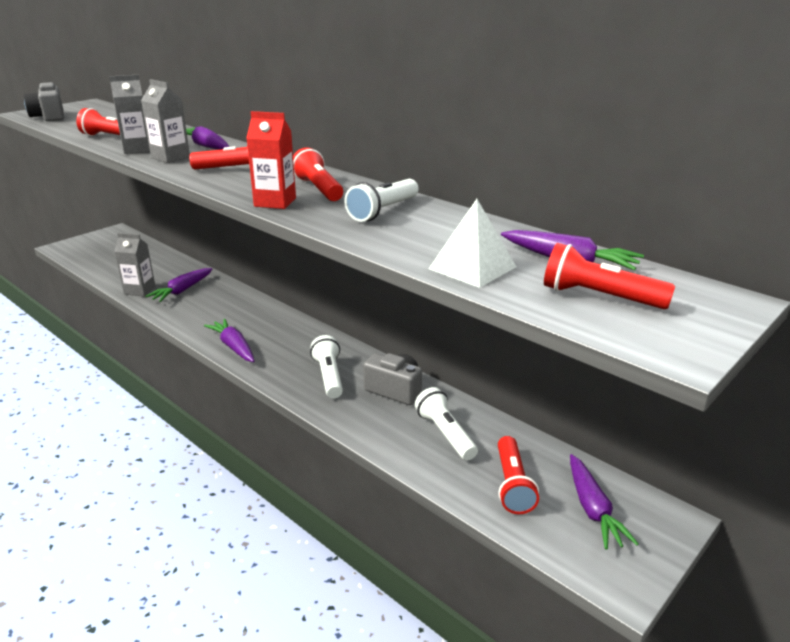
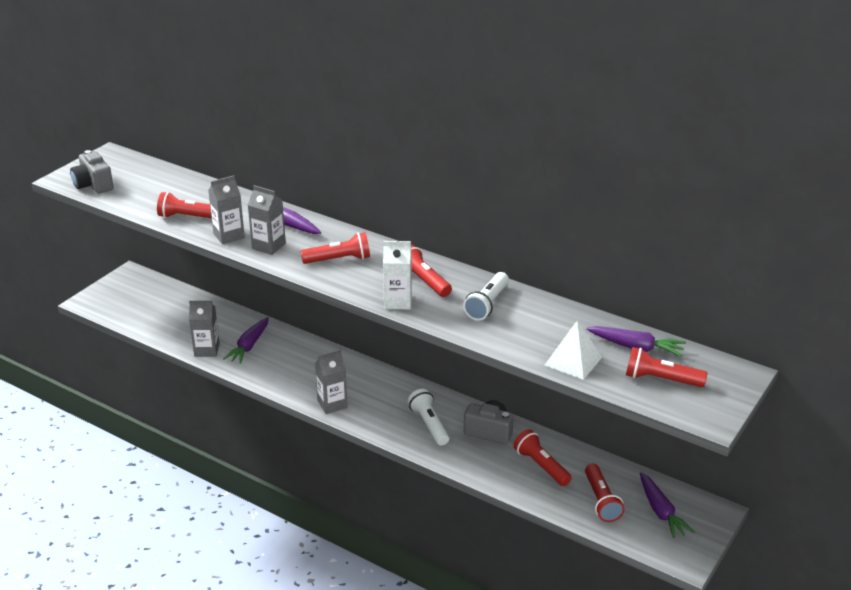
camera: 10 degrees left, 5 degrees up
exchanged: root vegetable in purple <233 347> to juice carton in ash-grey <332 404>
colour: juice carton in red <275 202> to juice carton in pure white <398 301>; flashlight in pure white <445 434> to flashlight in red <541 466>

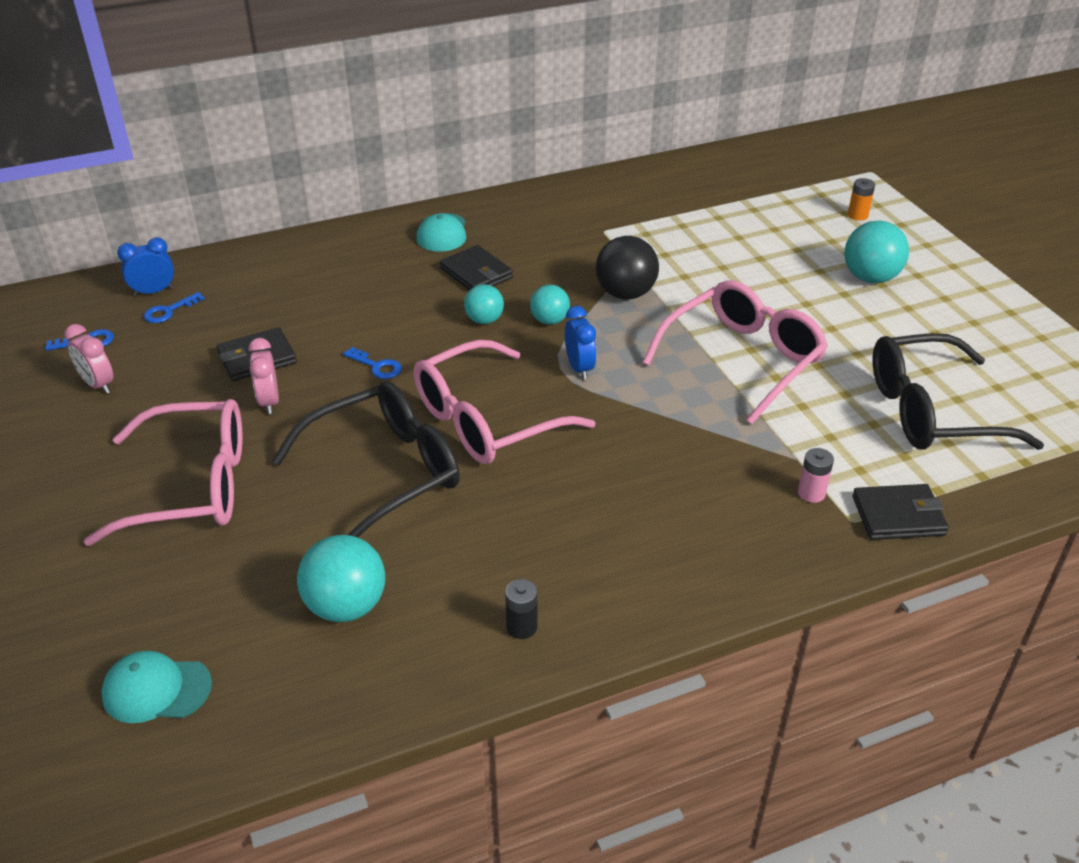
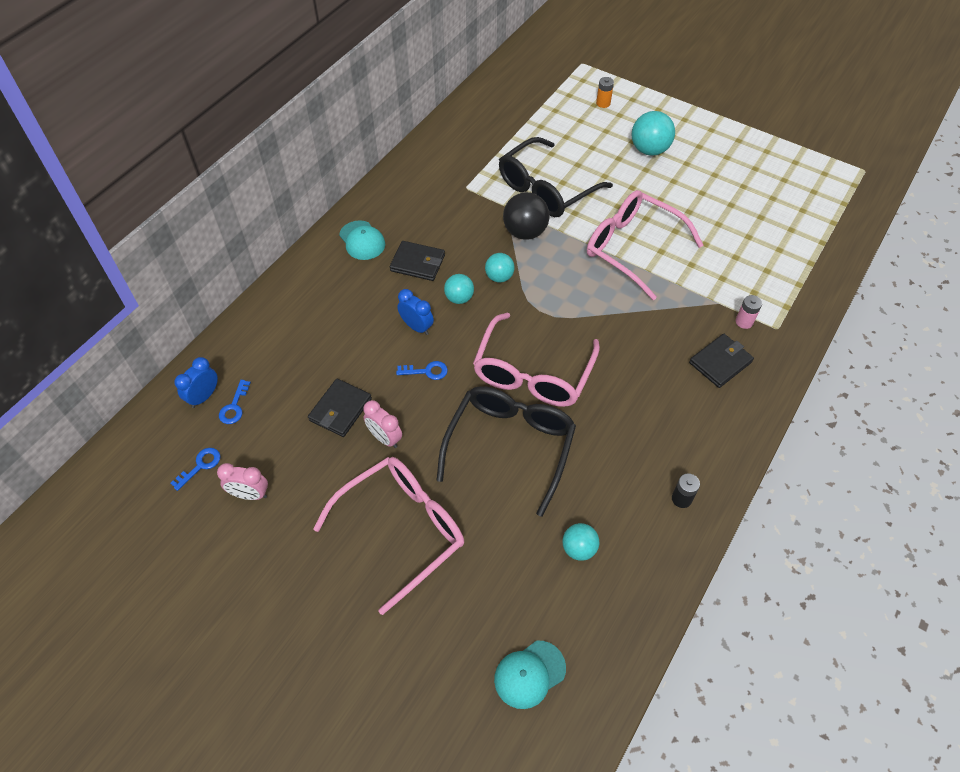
camera: 35 degrees left, 15 degrees up
relocated: clock in royal blue <579 368> to <416 327>; spectacles in jet-black <933 411> to <547 189>; card wallet in jet-black <898 516> to <720 362>
spun: spectacles in rosy <741 360> = <633 248> 60 degrees counterclockwise
size: ball in aqua <346 606> = <579 548> x0.61

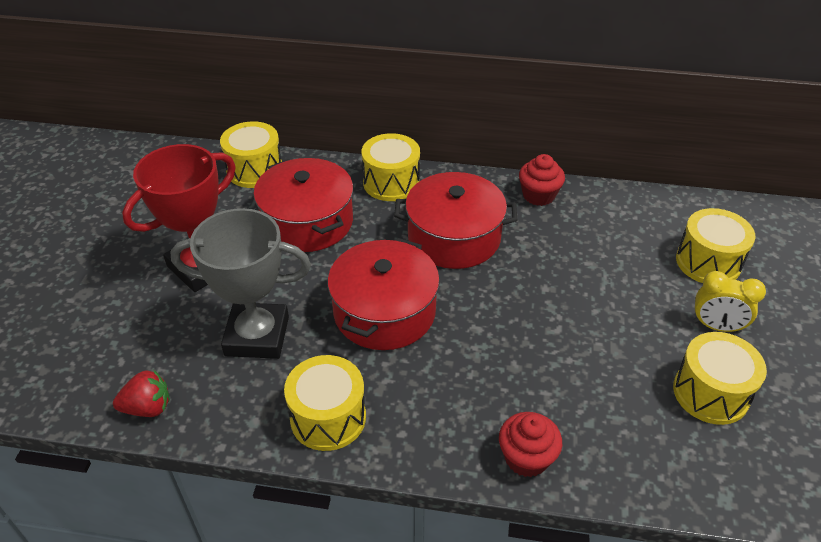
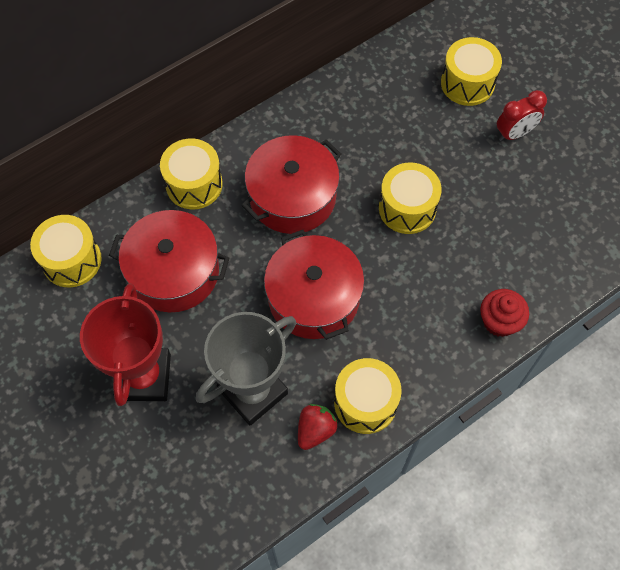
camera: 45 degrees left, 20 degrees up
missing: fairy cake in red <538 195>
relocated: toy drum in golden <710 393> to <407 208>; berry in red <148 408> to <315 430>
colour: clock in golden <716 327> to clock in red <514 133>

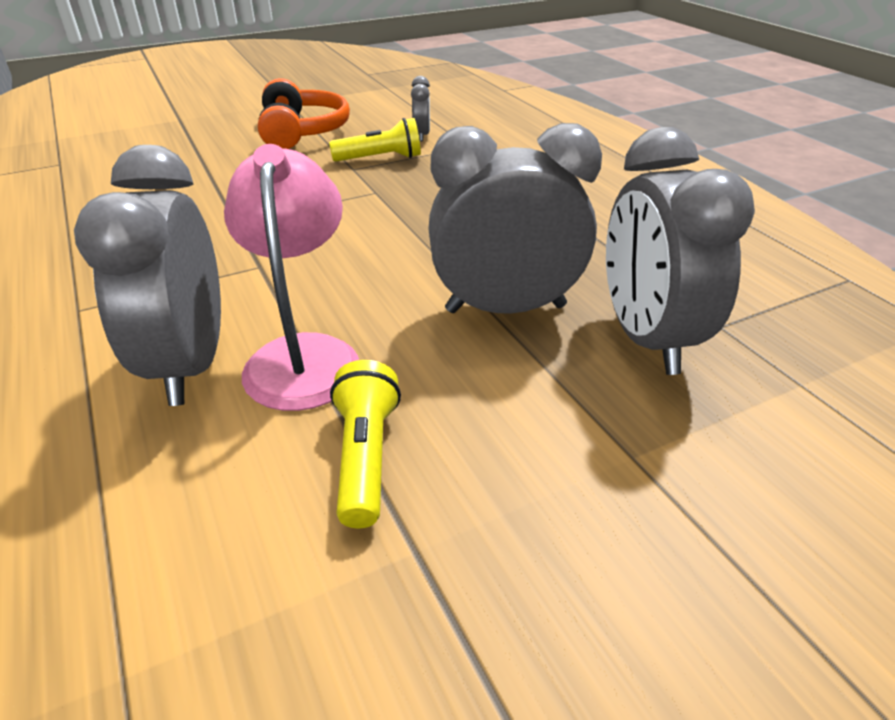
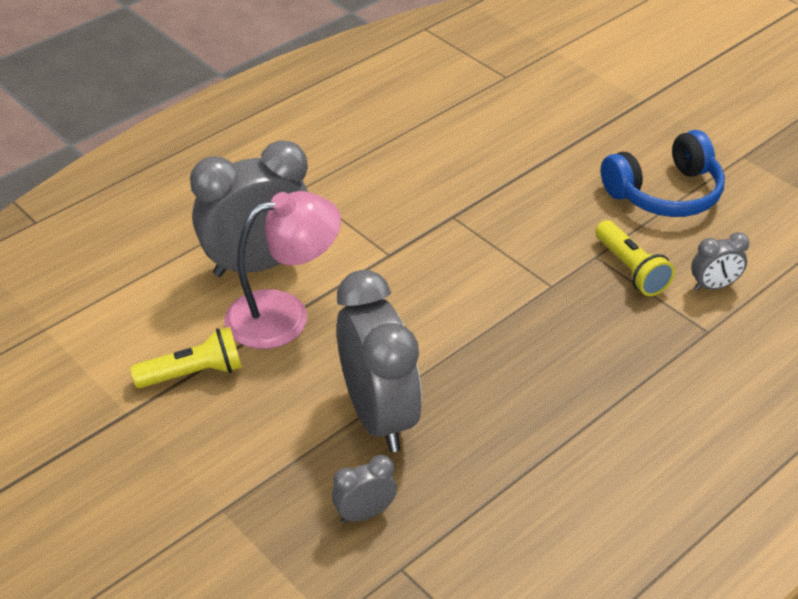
camera: 75 degrees right, 5 degrees up
colour: over-ear headphones in bright orange <302 132> to over-ear headphones in royal blue <665 193>
size: clock in ash-grey <645 338> = <365 513> x0.45

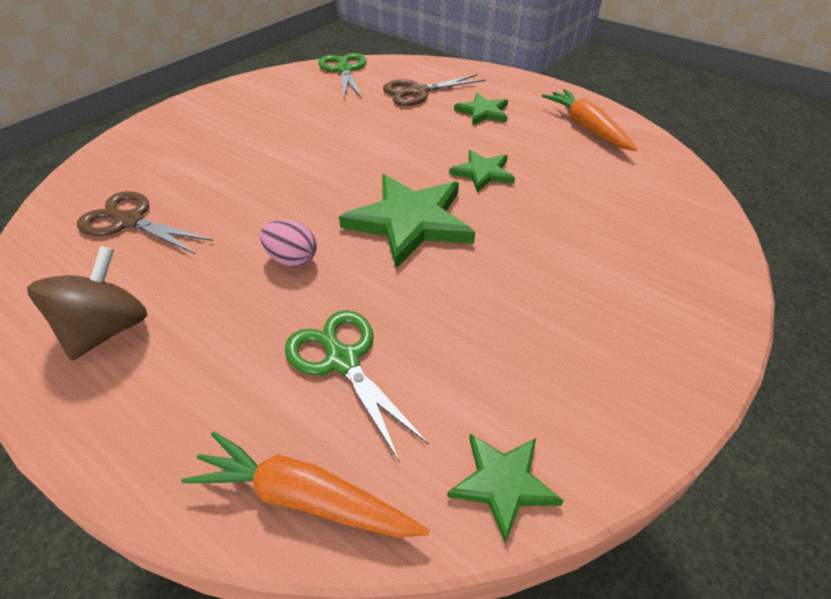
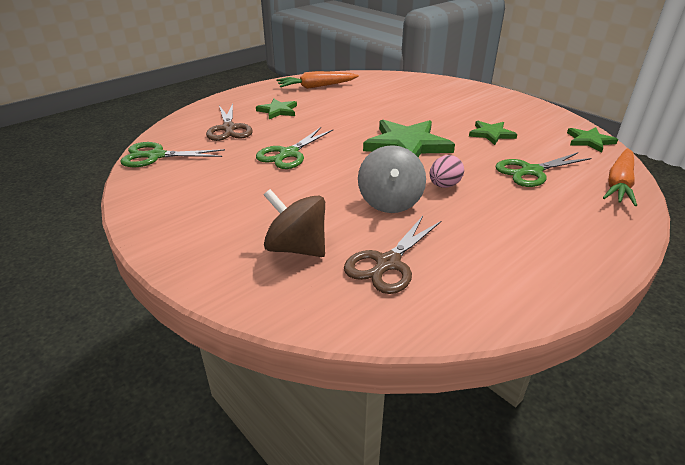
camera: 80 degrees left, 10 degrees down
appeared: pair of scissors in green <288 154>; toy top in ash-grey <390 202>
relocated: star in green <483 173> to <491 134>; toy top in russet <107 330> to <296 248>

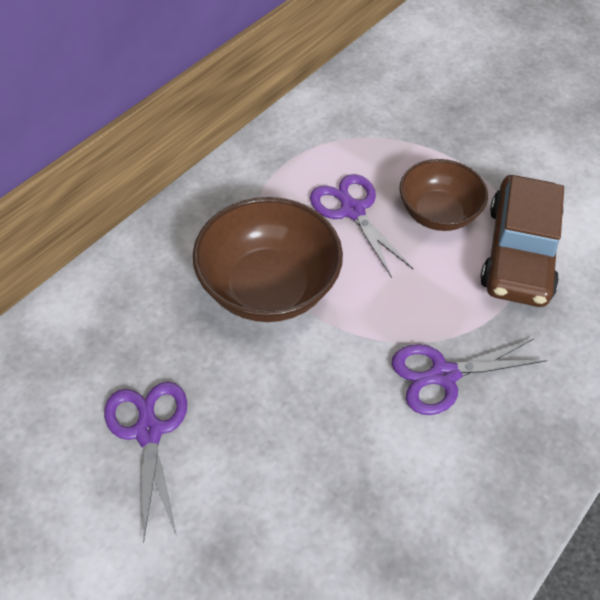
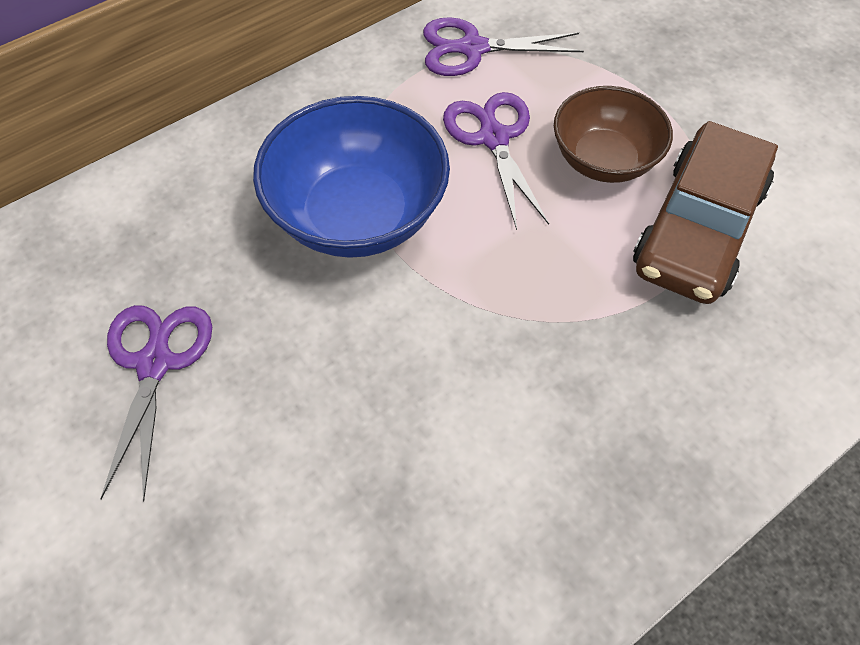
camera: 15 degrees right, 5 degrees up
relocated: pair of scissors in purple <443 375> to <473 48>
colour: serving bowl in russet <268 287> to serving bowl in royal blue <358 214>

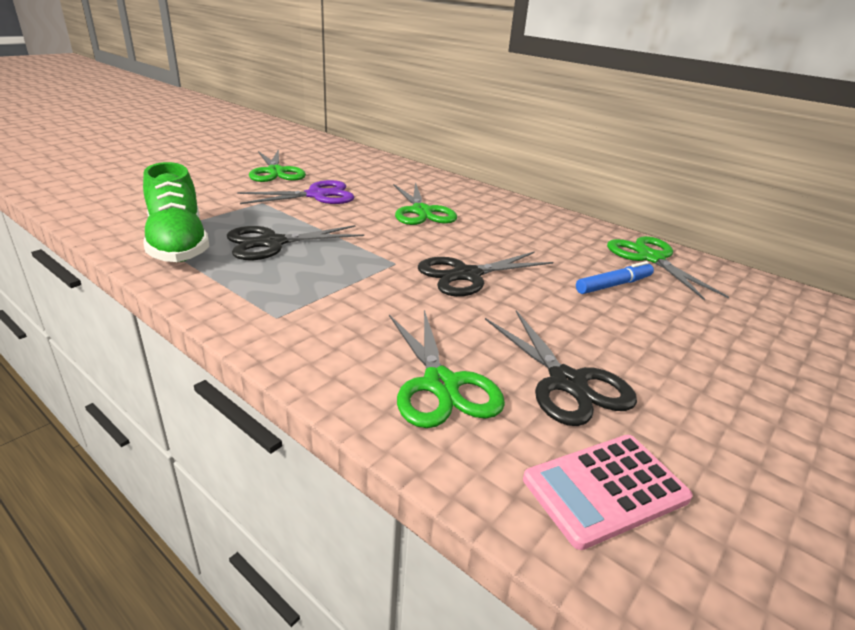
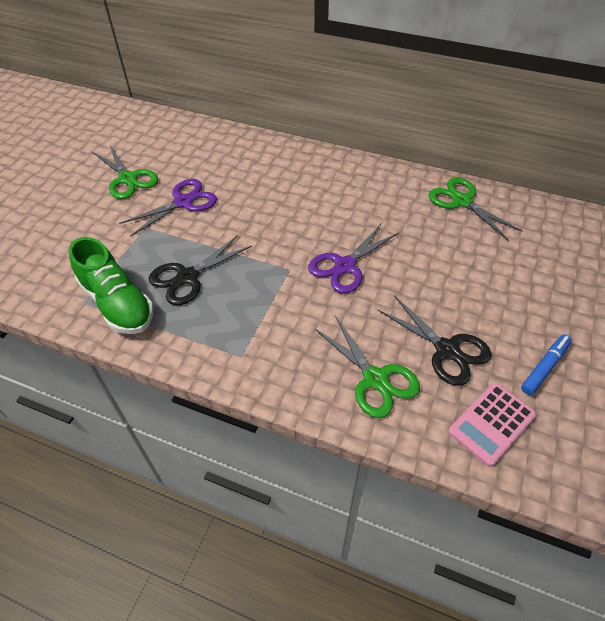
camera: 15 degrees left, 20 degrees up
missing: pair of scissors in green <421 211>
relocated: felt pen in royal blue <613 285> to <544 367>
colour: pair of scissors in jet-black <467 275> to pair of scissors in purple <345 266>

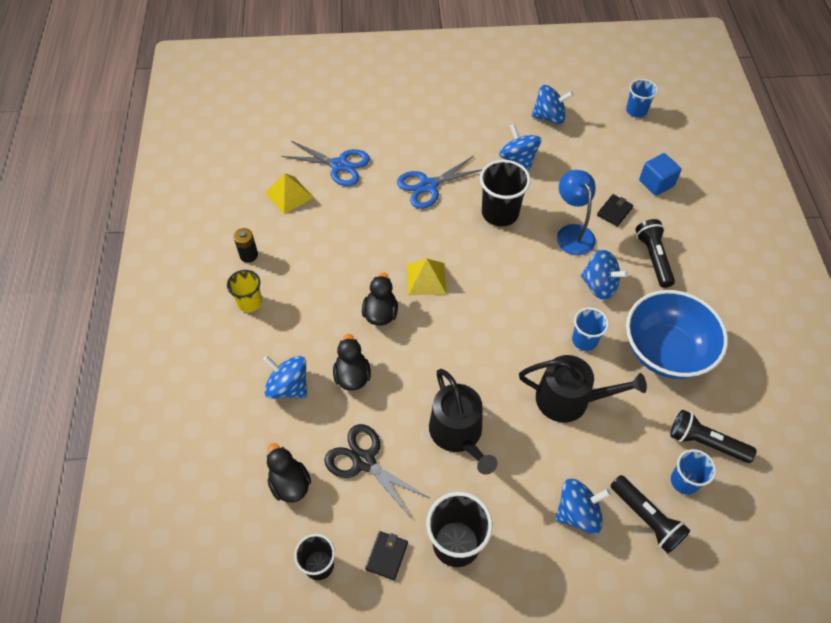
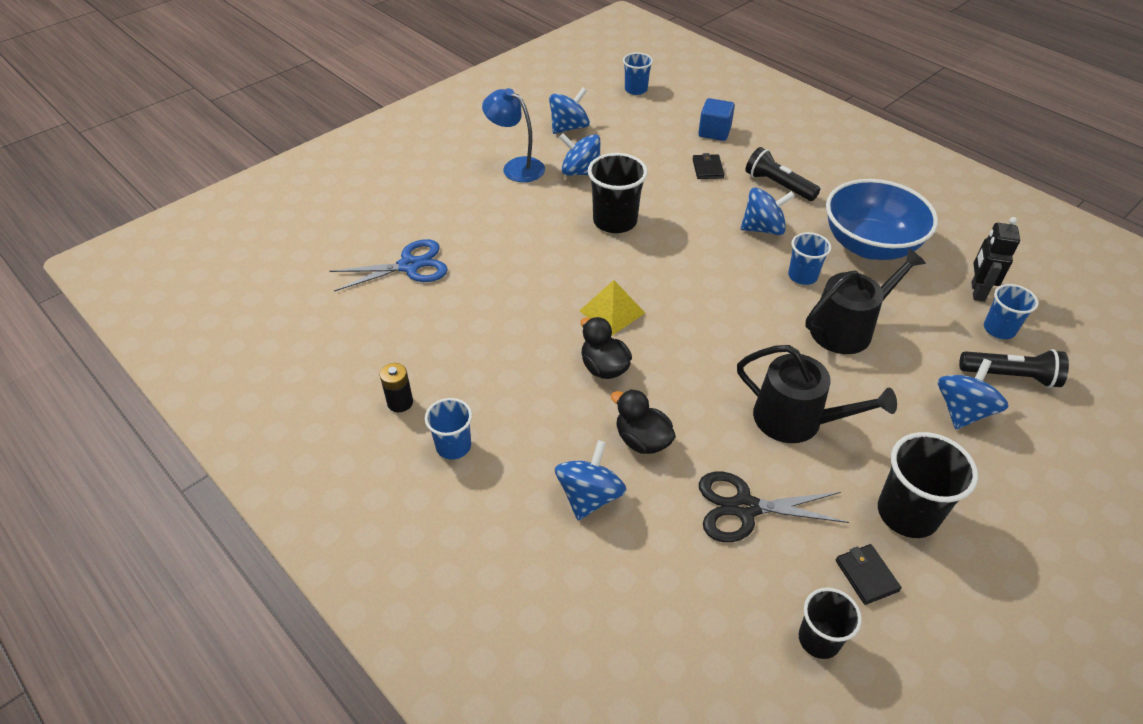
camera: 40 degrees left, 10 degrees down
missing: pair of scissors in royal blue <428 186>; pyramid in golden <289 195>; toy duck in jet-black <290 484>
relocated: reading lamp in royal blue <572 233> to <516 167>
exchanged: flashlight in jet-black <705 443> to toy robot in jet-black <977 291>
colour: cup in golden <249 302> to cup in royal blue <453 446>
spun: toy top in royal blue <288 386> = <589 496> 120 degrees clockwise

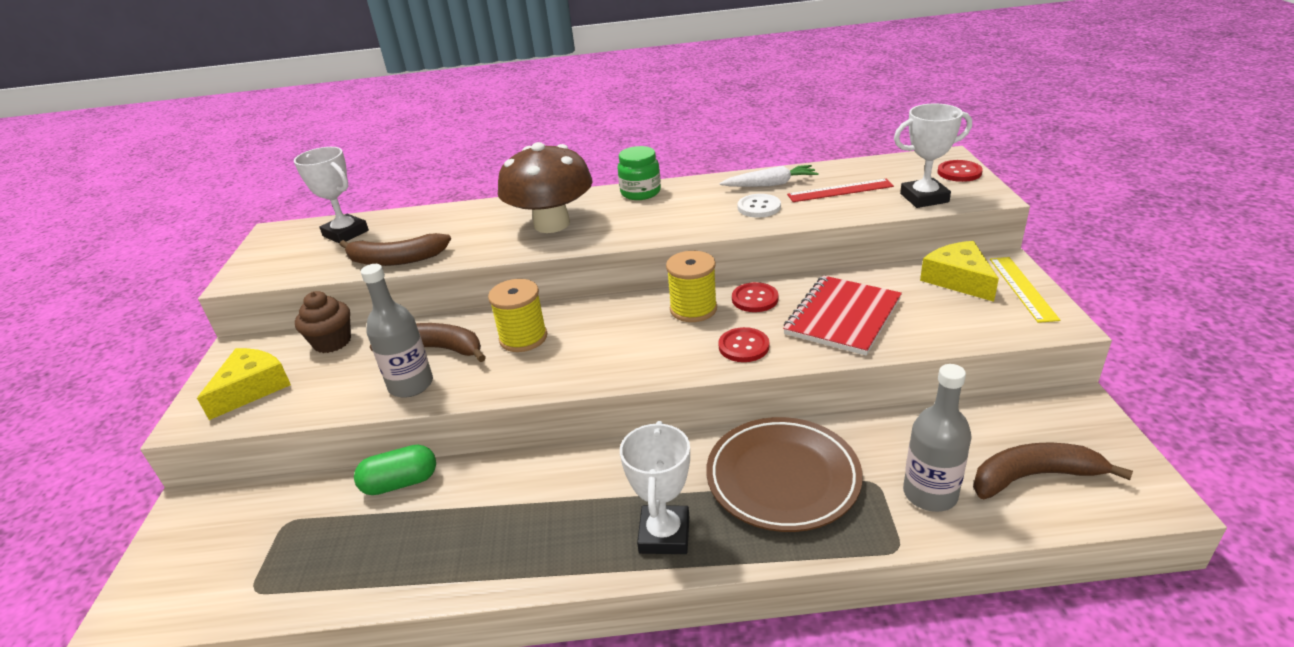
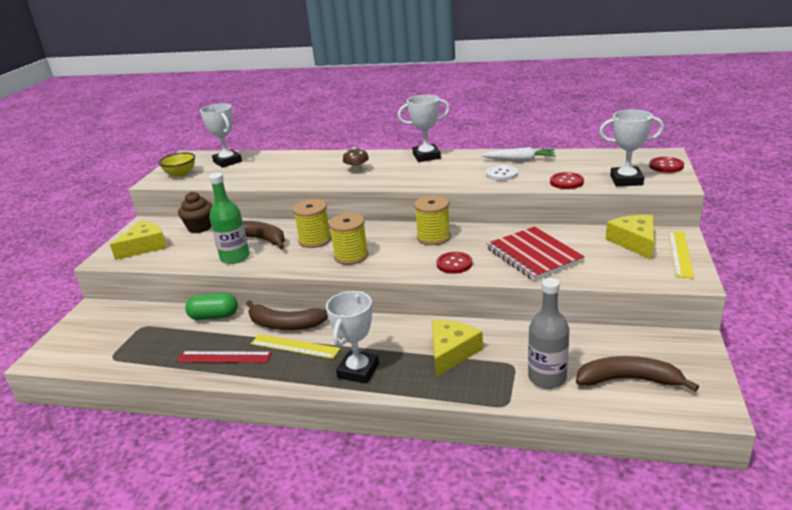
camera: 15 degrees right, 5 degrees down
appeared: serving bowl in golden <180 174>; reel of thread in golden <351 256>; straightedge in golden <294 346>
relocated: straightedge in red <840 190> to <224 357>; toy banana in russet <395 260> to <284 324>; sewing button in red <755 299> to <566 182>
exchanged: jar in green <640 192> to prize cup in pure white <426 156>; flat dish in russet <782 478> to cheese wedge in golden <451 352>
colour: flask in ash-grey <411 385> to flask in green <235 257>
spun: exercise book in red <843 317> = <534 255> 75 degrees counterclockwise
size: toadstool in russet <552 224> = <357 170> x0.41

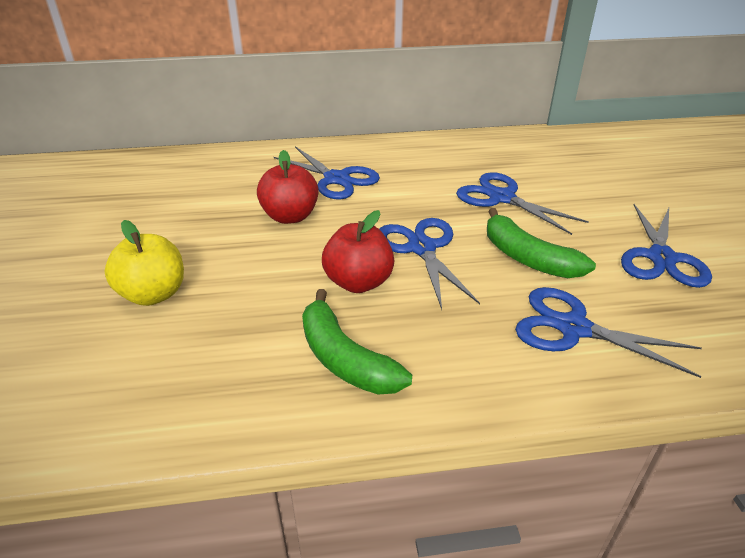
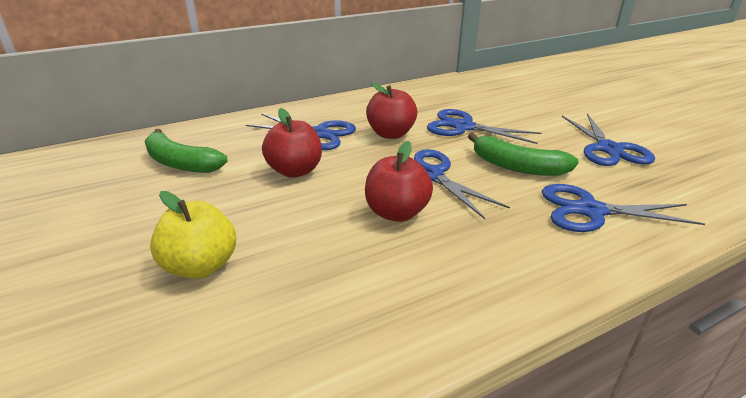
camera: 20 degrees left, 5 degrees down
appeared: apple in red <391 134>
relocated: toy banana in green <344 358> to <180 163>

